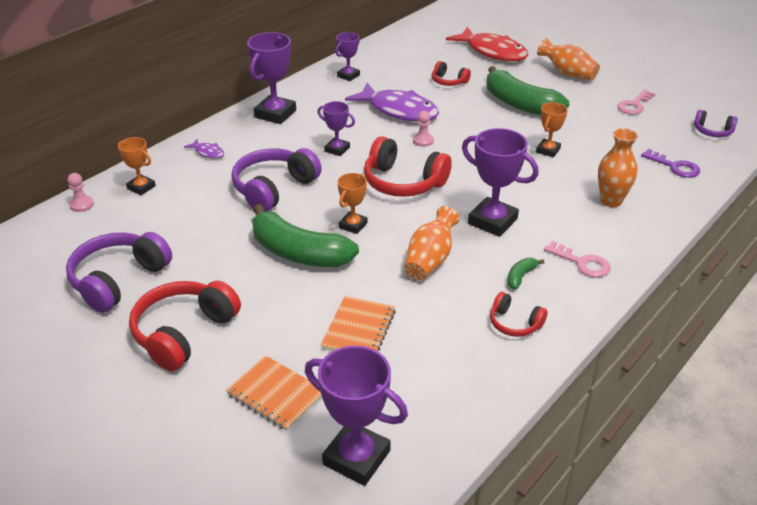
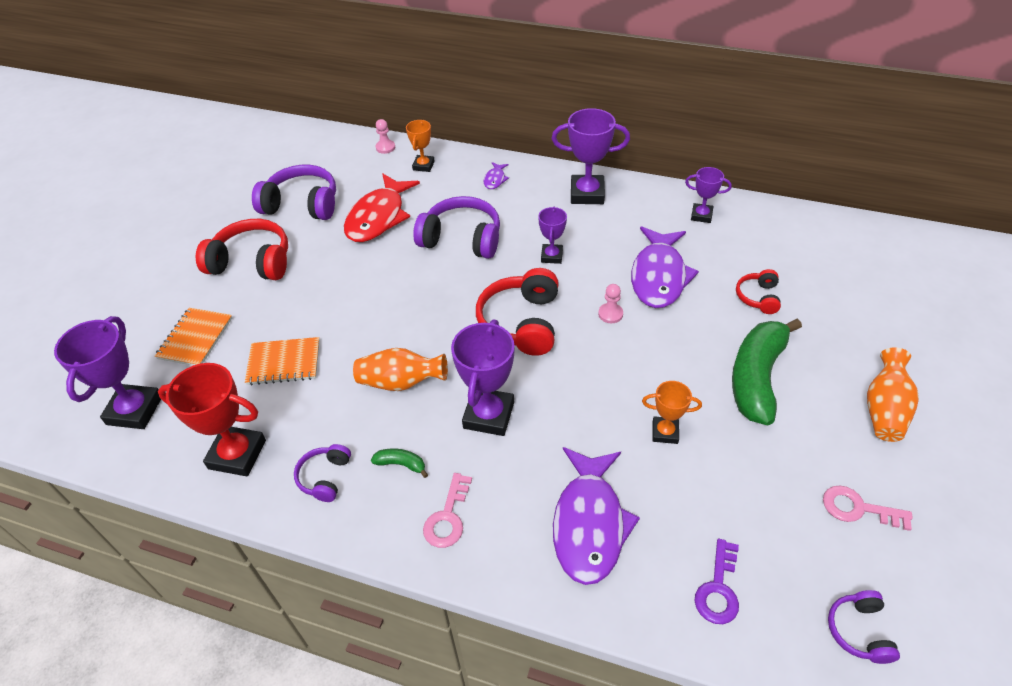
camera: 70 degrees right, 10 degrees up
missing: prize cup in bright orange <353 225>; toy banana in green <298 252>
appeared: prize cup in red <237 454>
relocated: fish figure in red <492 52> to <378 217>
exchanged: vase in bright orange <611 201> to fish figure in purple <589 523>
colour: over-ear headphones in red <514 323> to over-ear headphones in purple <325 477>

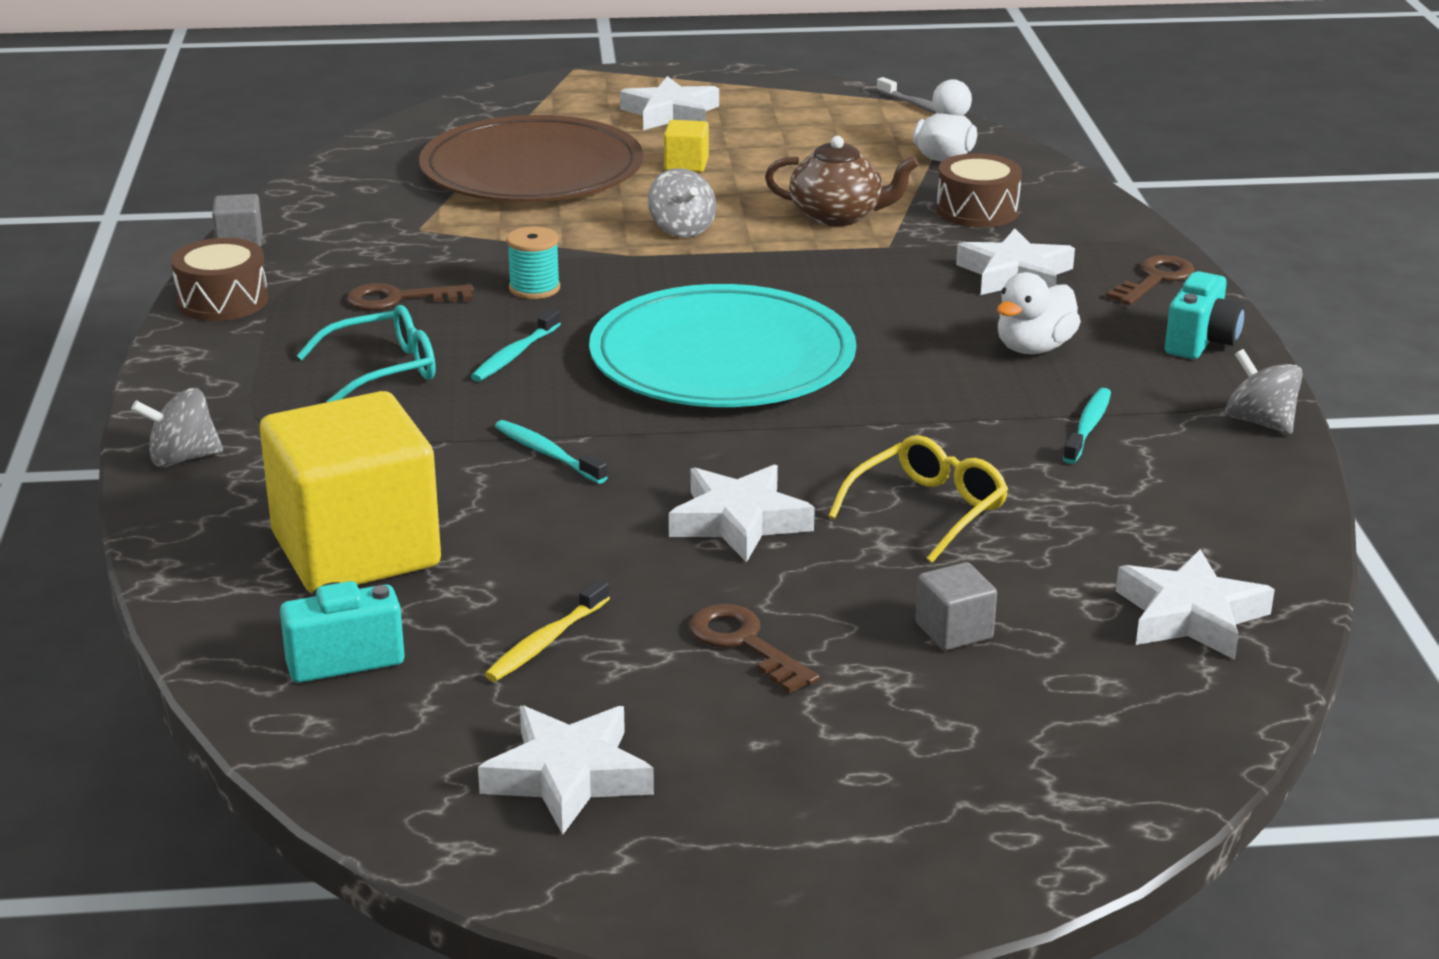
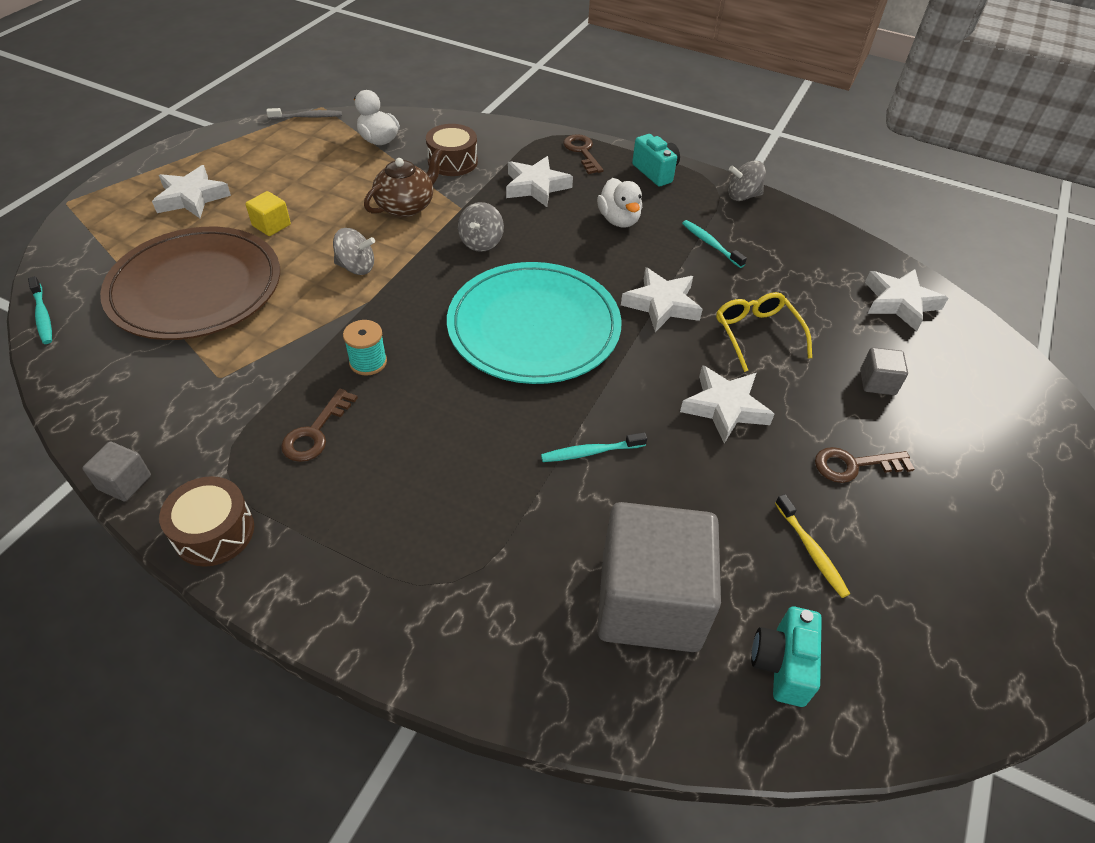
camera: 60 degrees left, 20 degrees up
missing: spectacles in aqua <382 370>
relocated: toothbrush in aqua <515 354> to <43 315>; toy top in ash-grey <182 458> to <481 242>; star in pure white <568 776> to <661 304>
colour: block in golden <356 550> to block in ash-grey <650 602>

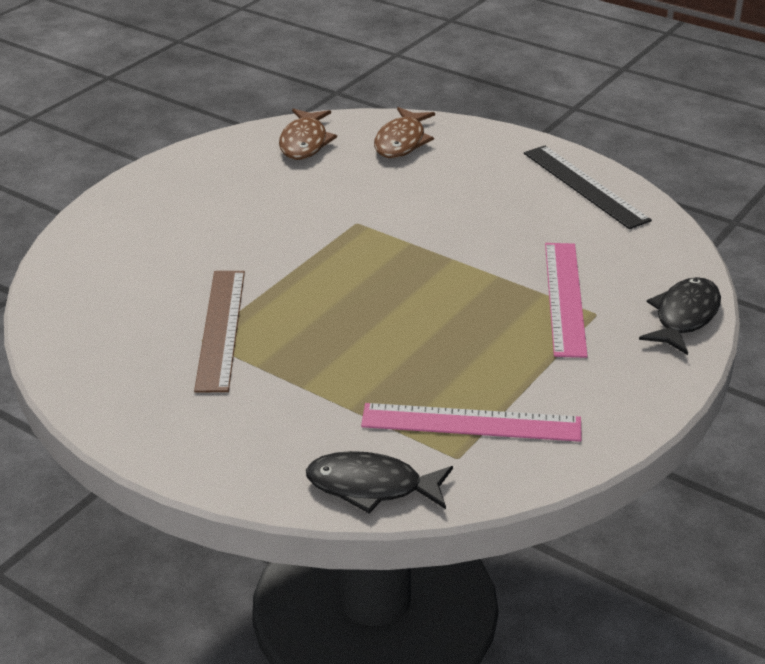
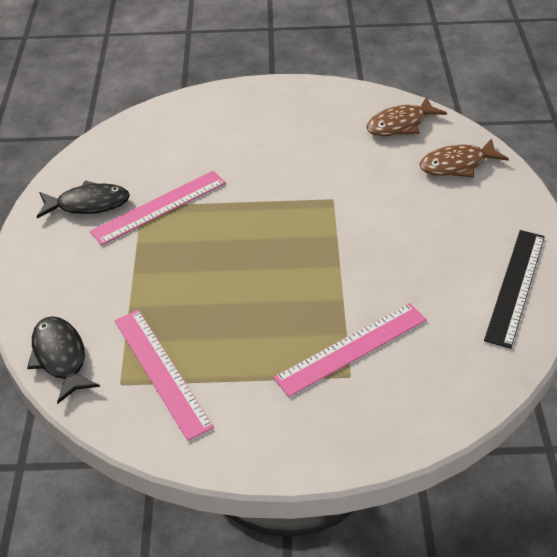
camera: 55 degrees right, 10 degrees up
relocated: fish figure in jet-black <684 316> to <88 204>
colour: straightedge in russet <221 329> to straightedge in rosy <159 207>

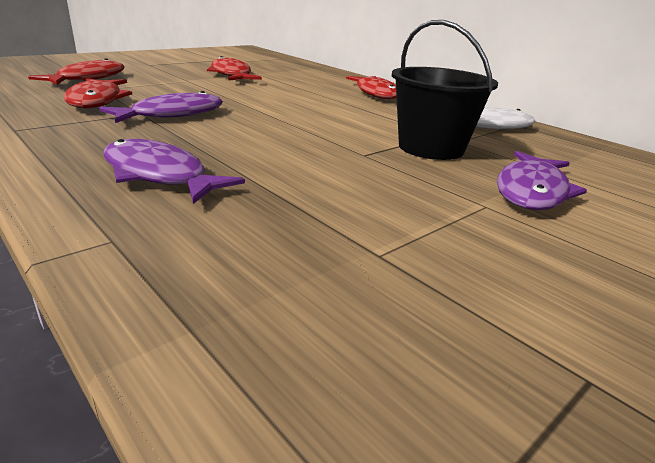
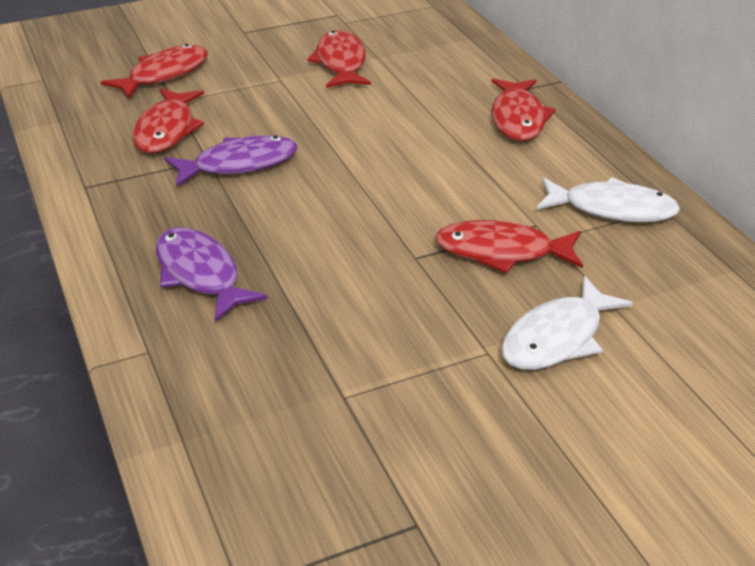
camera: 20 degrees right, 10 degrees up
exchanged: bucket in jet-black <431 148> to fish figure in red <501 252>
colour: fish figure in purple <532 191> to fish figure in pure white <557 338>

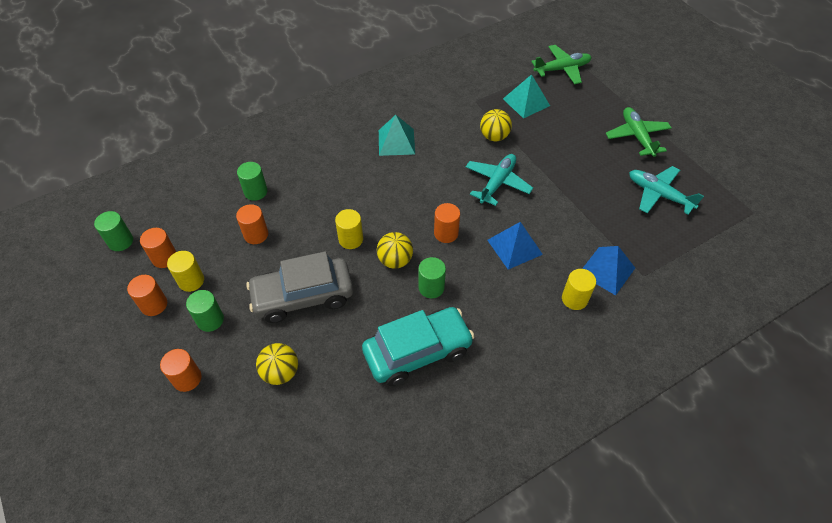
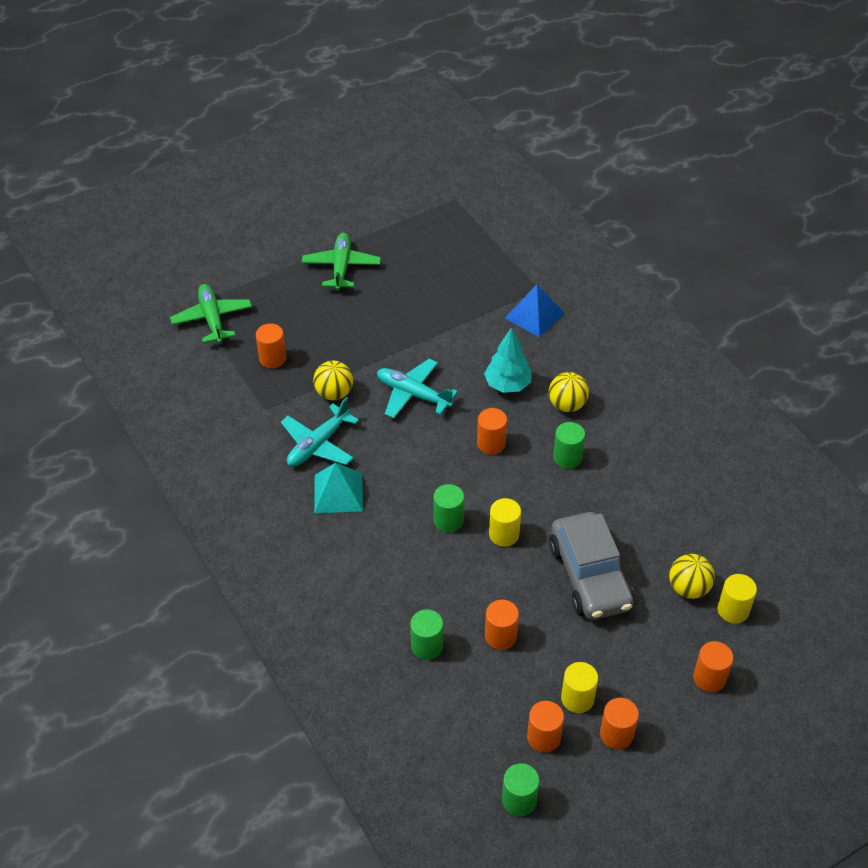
camera: 90 degrees left, 5 degrees down
missing: toy car in aqua <417 352>
relocated: plane in aqua <659 194> to <318 444>; ball in golden <395 260> to <567 405>; cylinder shape in golden <574 299> to <733 610>; cylinder shape in green <210 320> to <448 520>
exchanged: pyramid in aqua <526 102> to cylinder shape in bright orange <272 358>; pyramid in royal blue <514 247> to fir tree in aqua <507 385>
spun: plane in green <637 136> = <341 267> 105 degrees clockwise

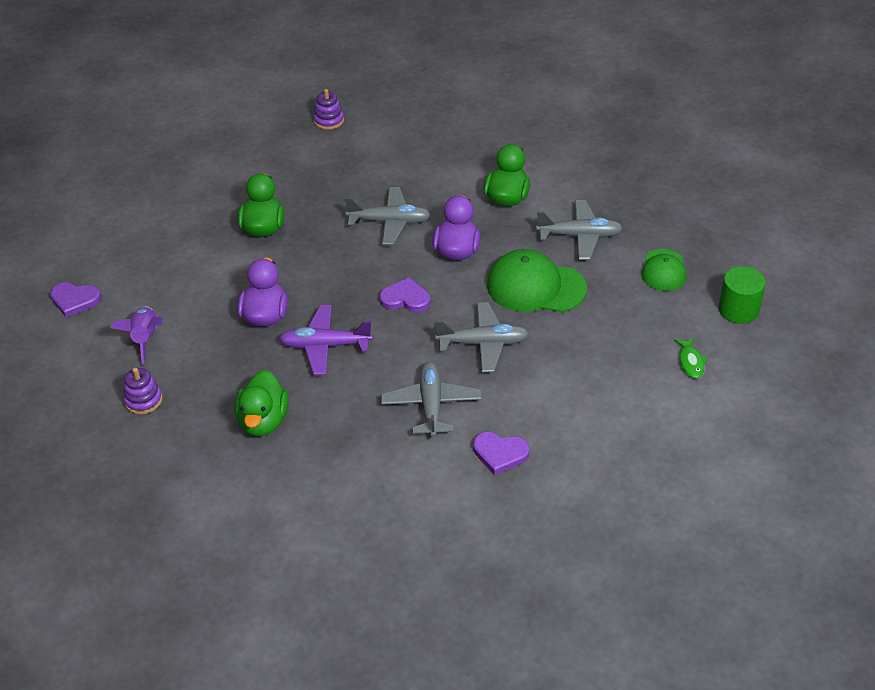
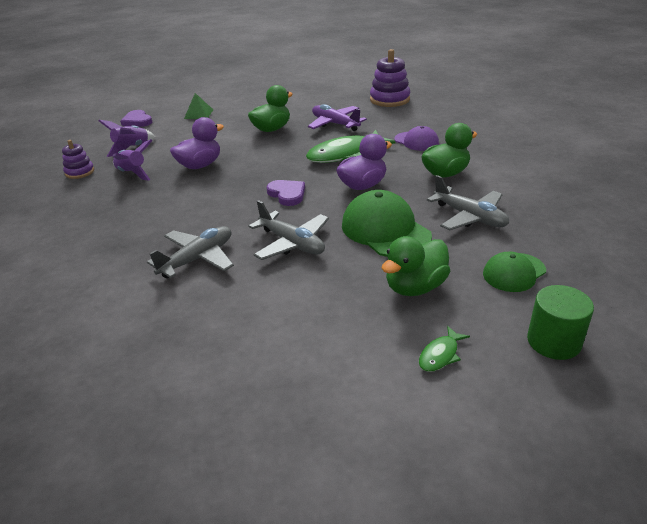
camera: 45 degrees right, 10 degrees down
missing: heart shape in purple <500 453>
appeared: pyramid in green <198 114>; baseball cap in purple <416 141>; toy rocket in purple <132 174>
relocated: plane in purple <325 346> to <335 124>; toy duck in green <263 421> to <415 287>
exchanged: plane in ash-grey <389 222> to fish figure in green <345 154>
size: stacking toy in purple <329 120> = <389 100> x1.72

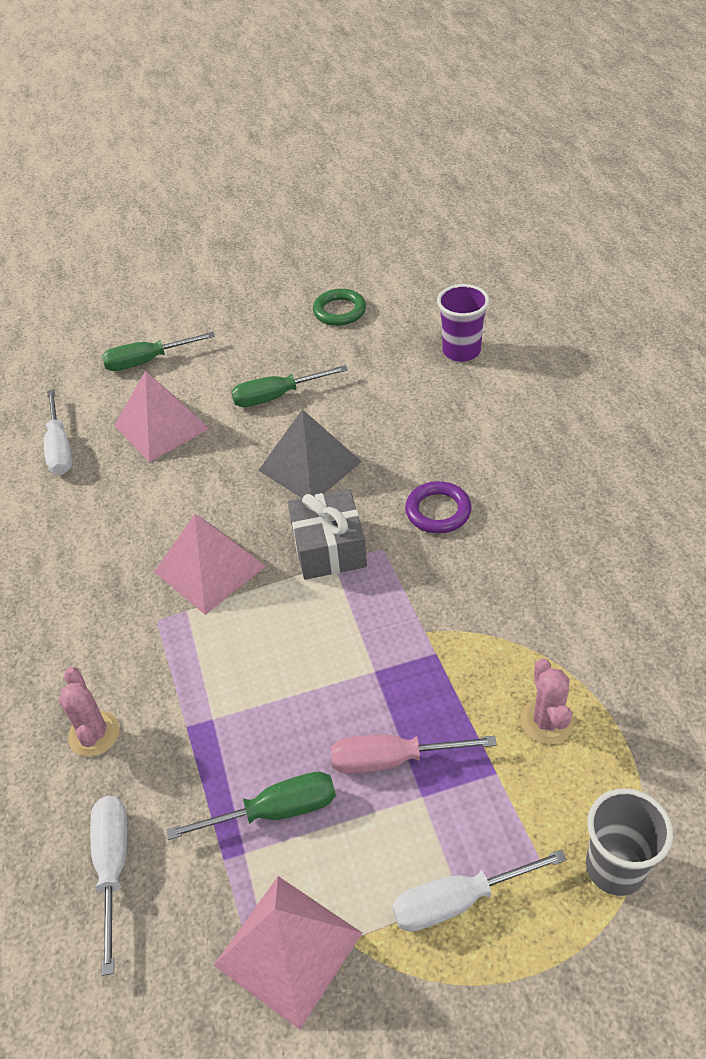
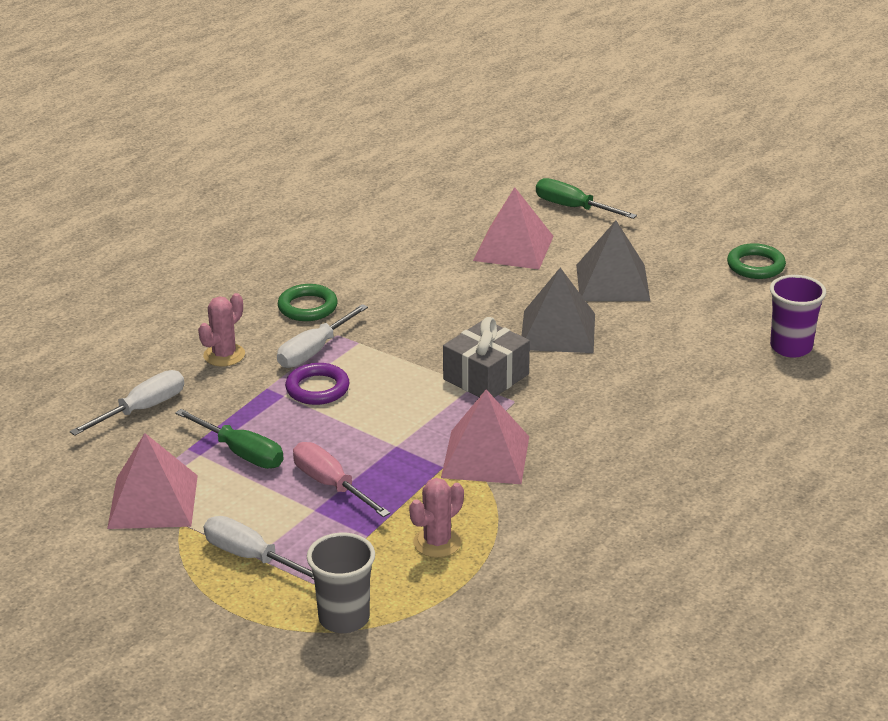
camera: 50 degrees right, 15 degrees down
appeared: hoop in green <307 307>
relocated: screwdriver in pure white <60 448> to <314 351>; hoop in purple <438 511> to <317 388>; pyramid in rosy <209 569> to <485 456>
exchanged: screwdriver in green <276 396> to pyramid in ash-grey <612 282>

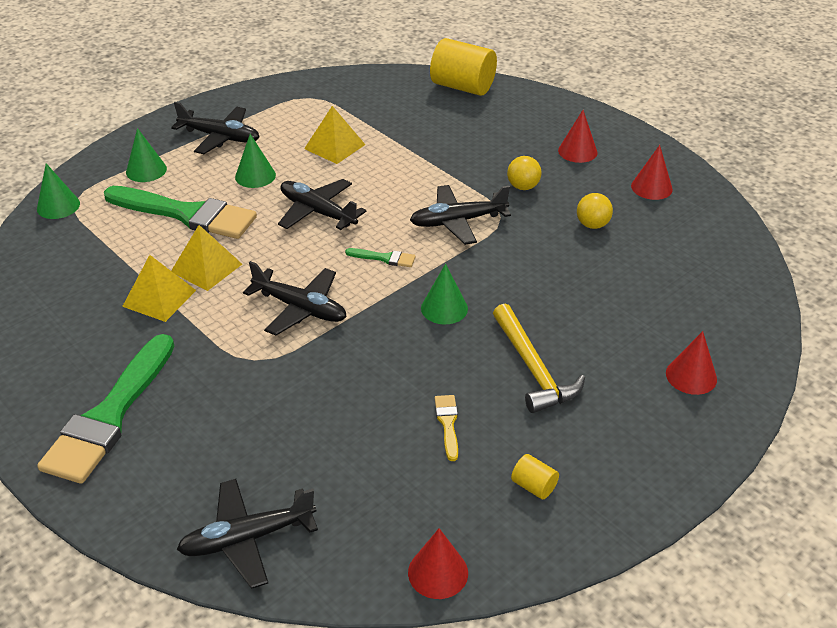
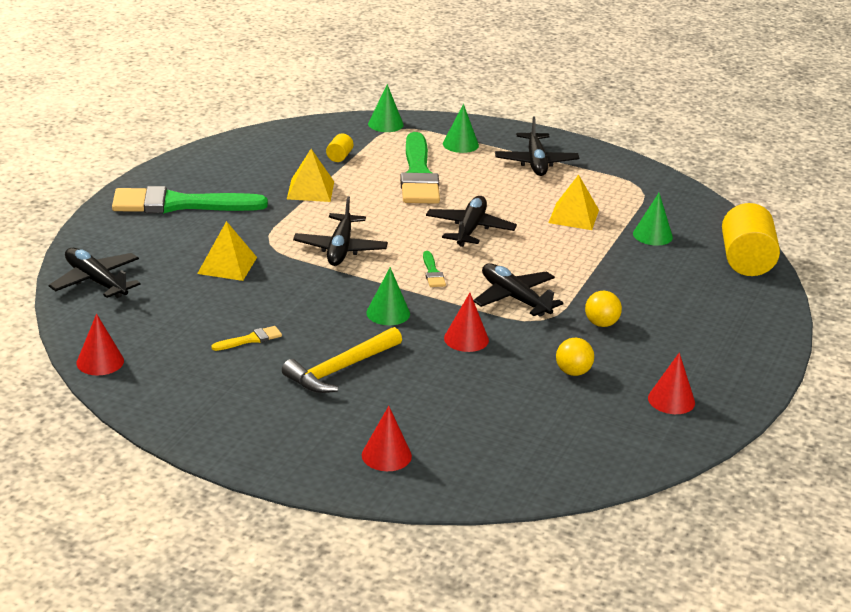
camera: 65 degrees right, 10 degrees down
relocated: cone in red <577 151> to <466 339>; cone in green <255 176> to <652 235>; pyramid in golden <206 268> to <227 265>; cylinder shape in golden <534 486> to <339 157>

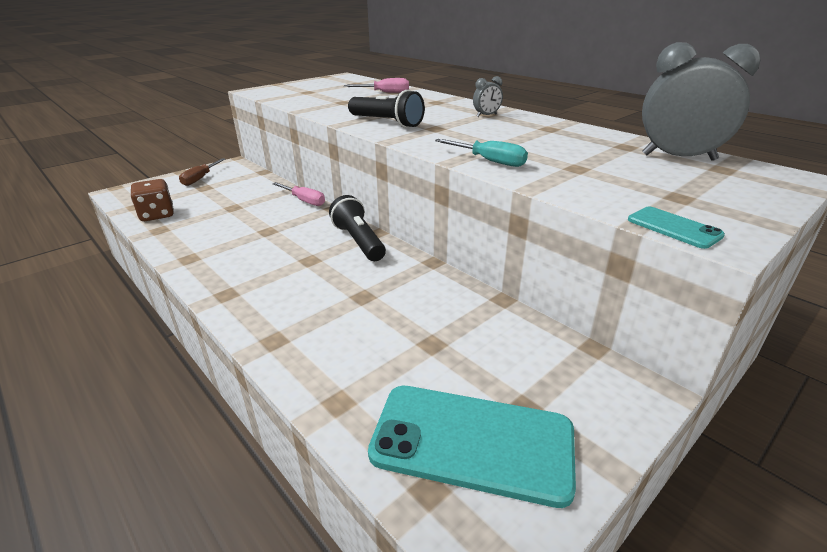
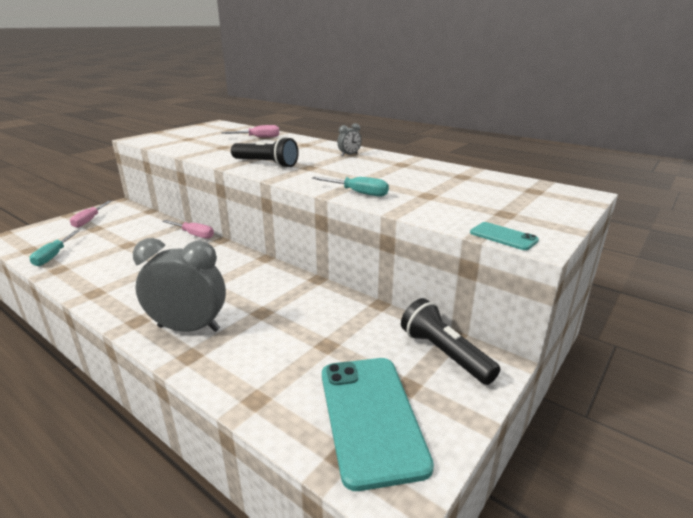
camera: 10 degrees left, 5 degrees down
relocated: clock in ash-grey <678 157> to <189 328>; flashlight in jet-black <359 241> to <444 354>
exchanged: dice in russet <157 215> to screwdriver in aqua <53 256>
colour: screwdriver in russet <200 179> to screwdriver in rosy <89 220>
spun: mobile phone in aqua <472 442> = <370 417> 75 degrees clockwise

